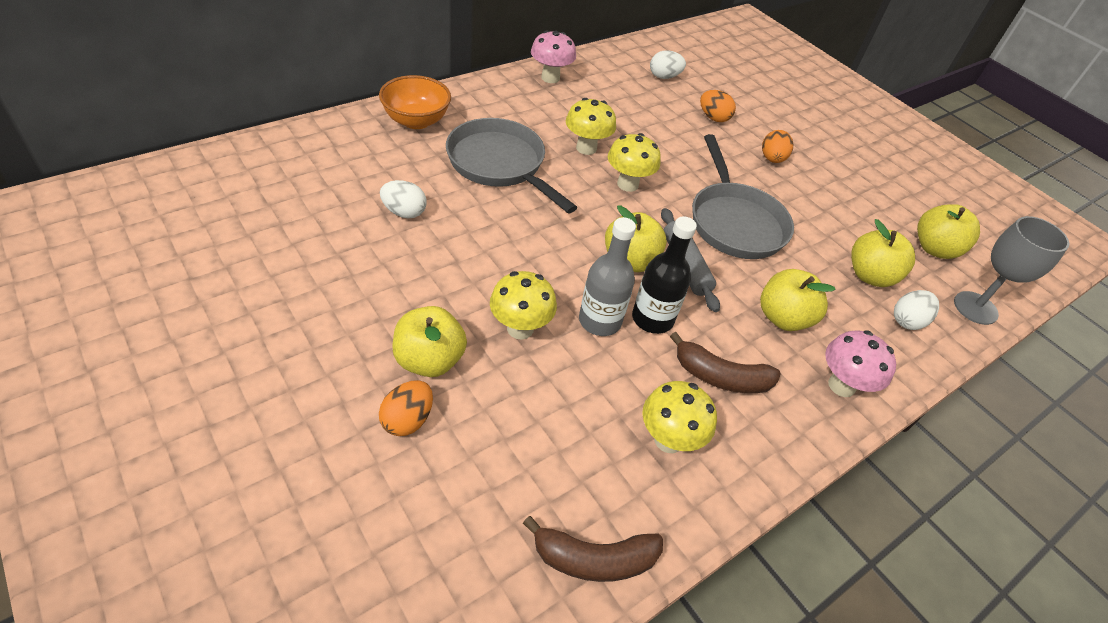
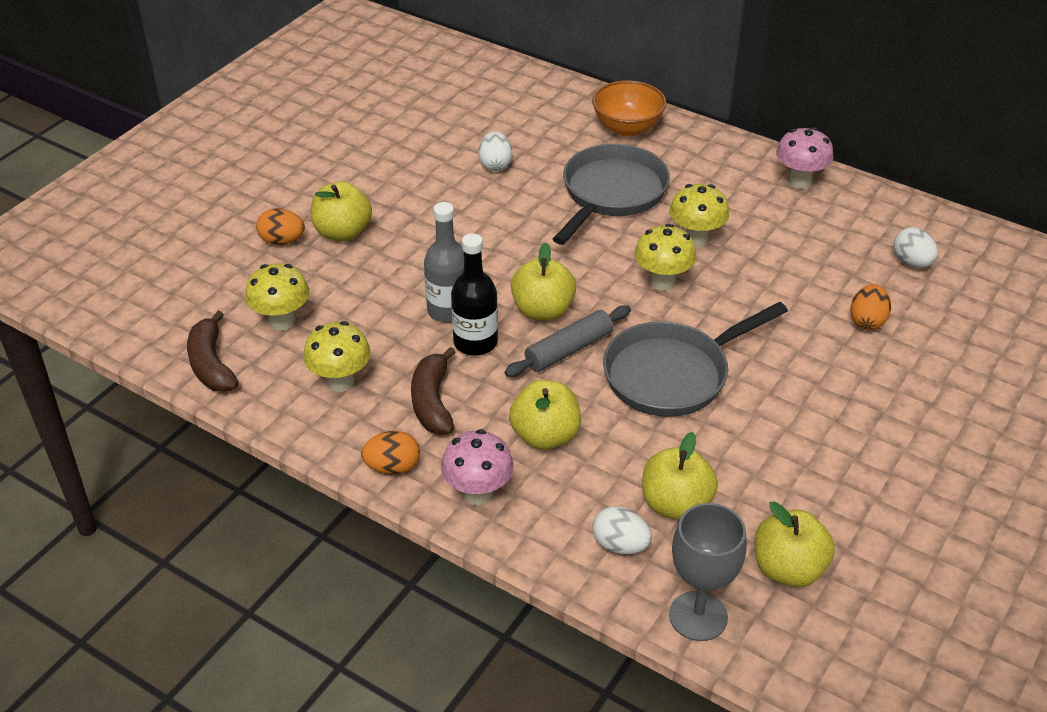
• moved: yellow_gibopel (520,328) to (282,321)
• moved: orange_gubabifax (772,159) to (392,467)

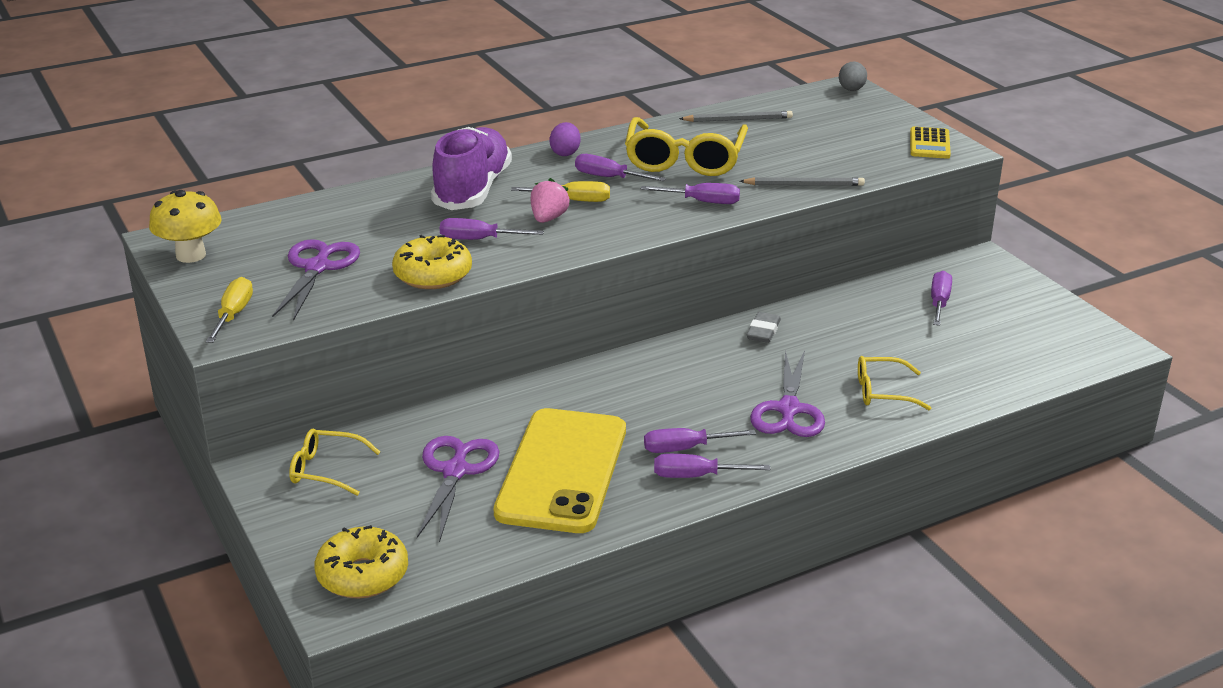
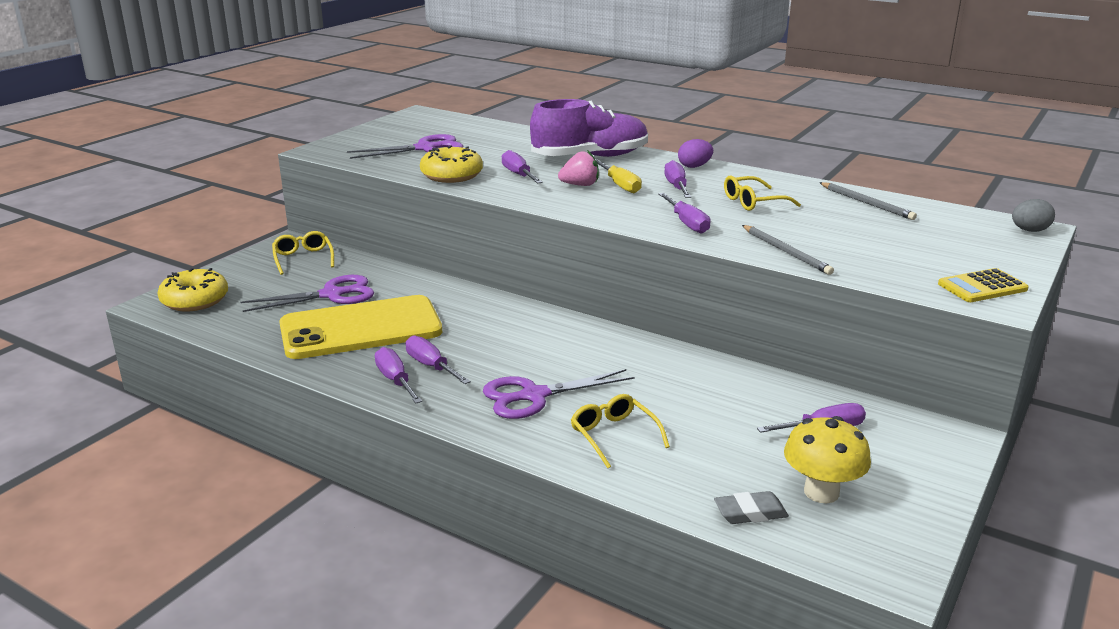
• moved: yellow_gibopel (191,255) to (821,492)
• removed: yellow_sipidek (233,315)
• resized: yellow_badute (685,159) = (754,202) x0.55
• moved: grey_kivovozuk (763,331) to (750,513)

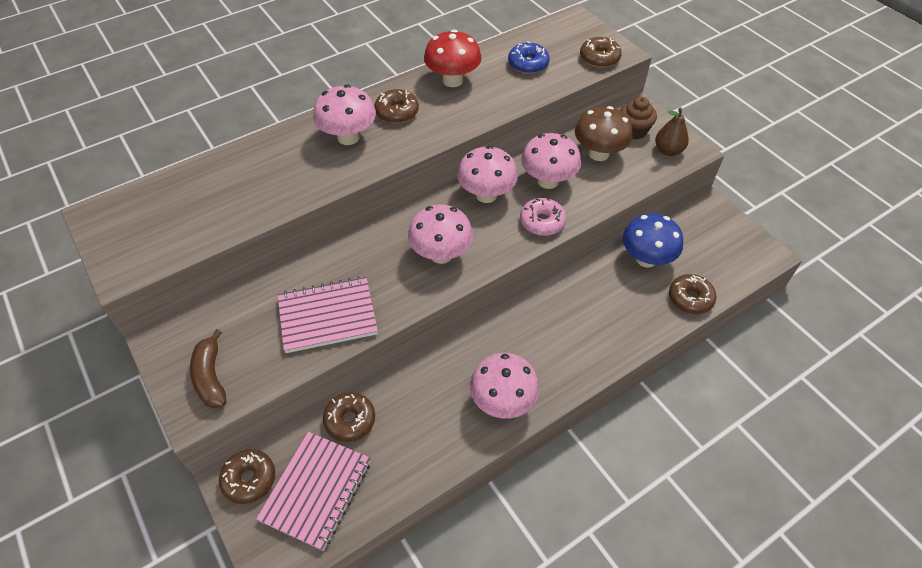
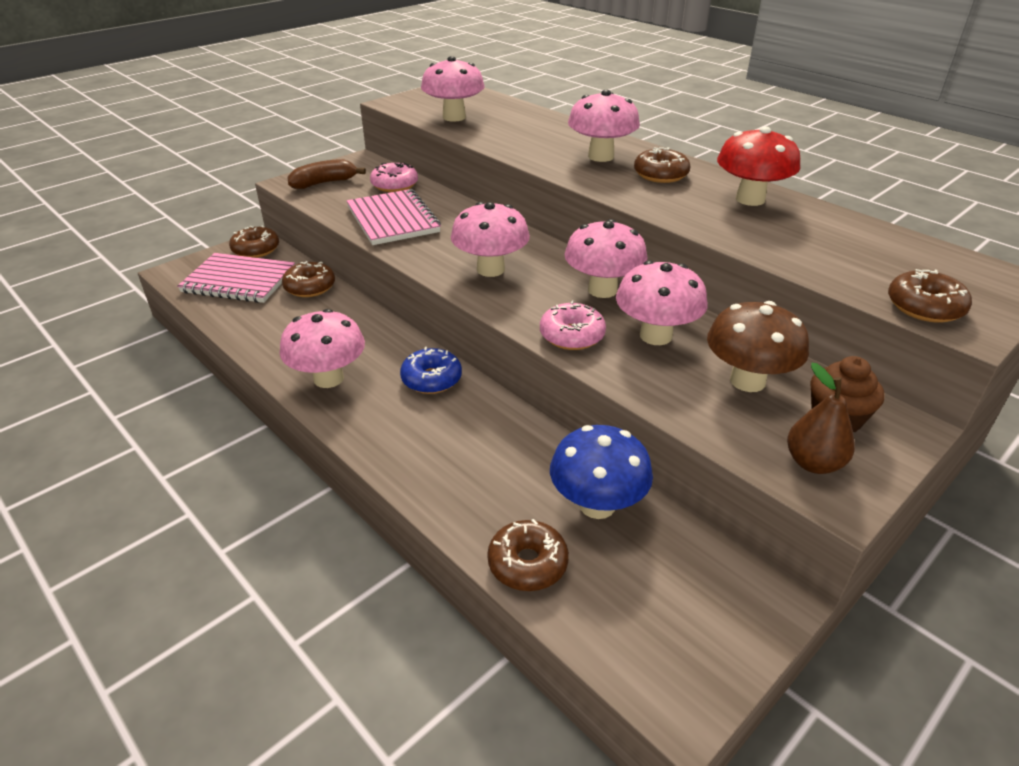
• moved: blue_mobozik (528,64) to (431,379)
• added: pink_mobozik (394,185)
• added: pink_gibopel (454,117)

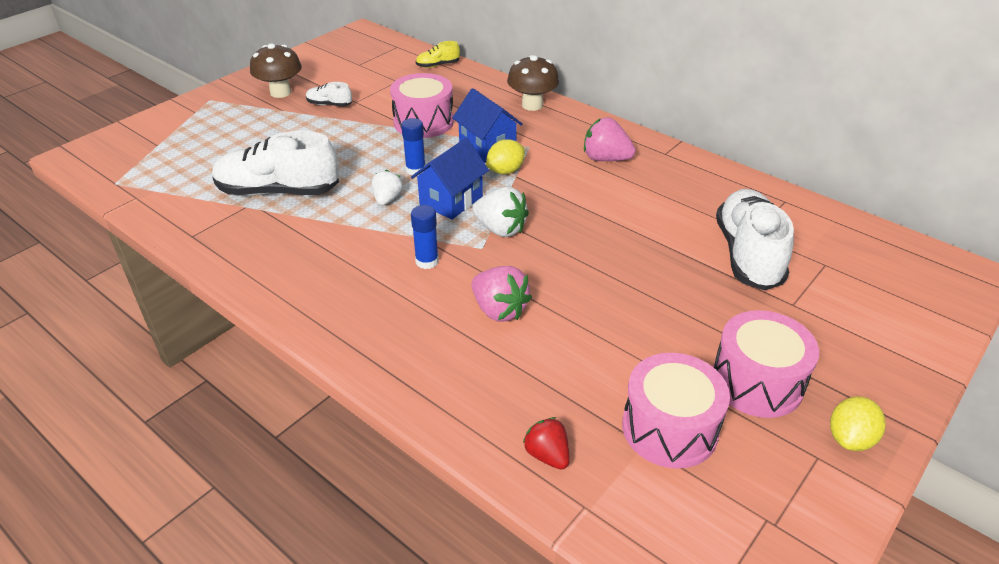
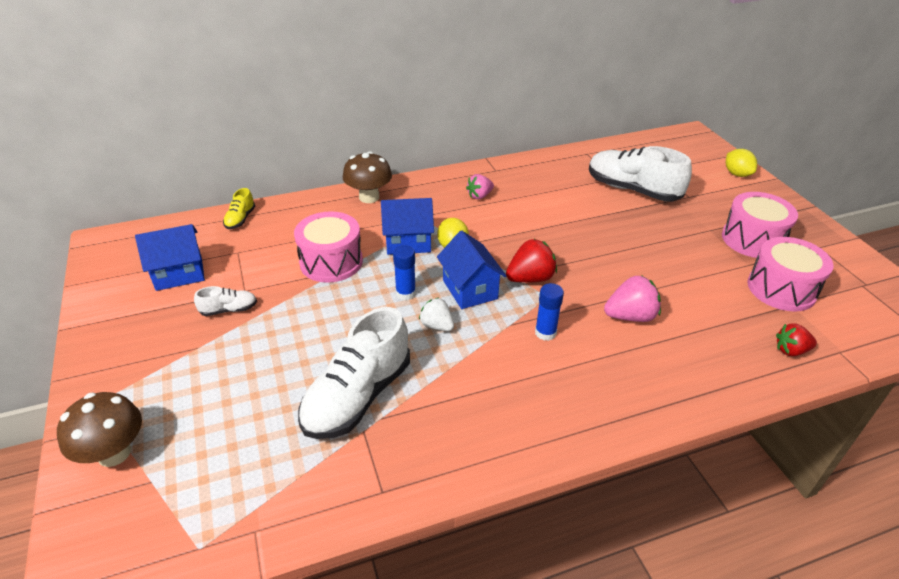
• moved: brown_gibopel (280,92) to (114,453)
• turned: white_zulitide (329,104) = (229,310) 150 degrees counterclockwise
• recoloured: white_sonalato (500,229) to red_sonalato (530,278)
• resized: pink_sonalato (605,159) = (479,196) x0.66
• moved: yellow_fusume (850,438) to (737,174)
• added: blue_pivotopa (179,274)

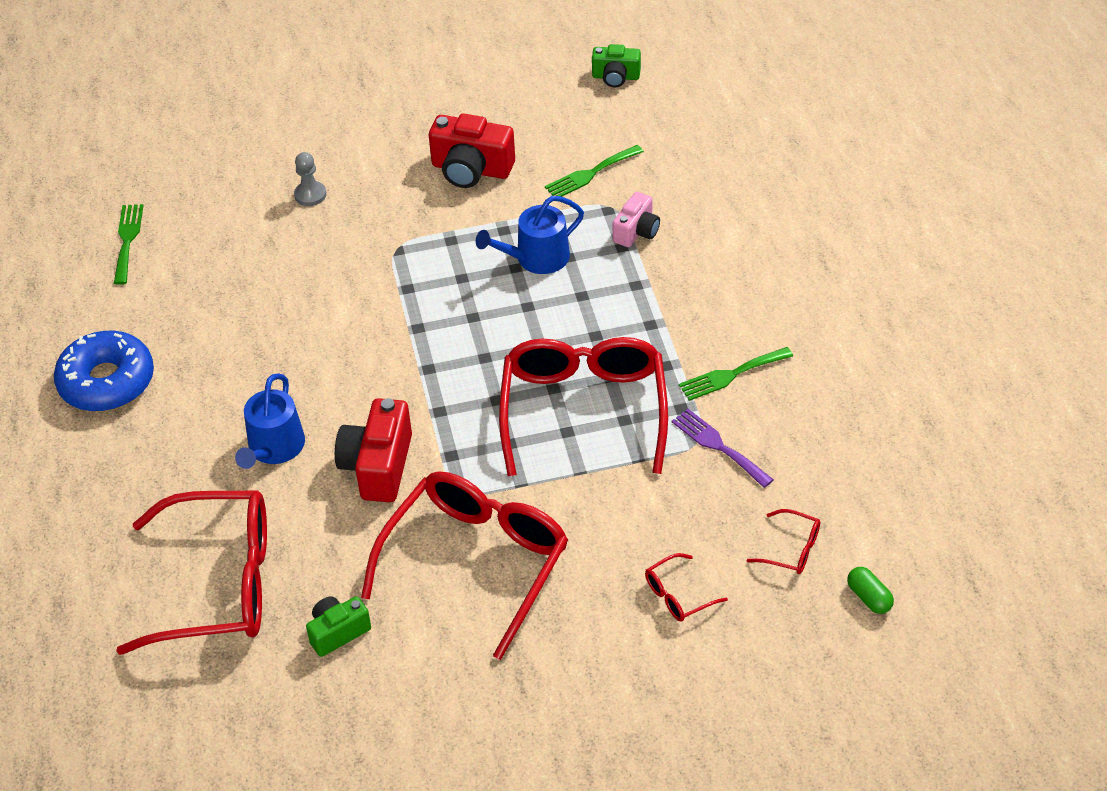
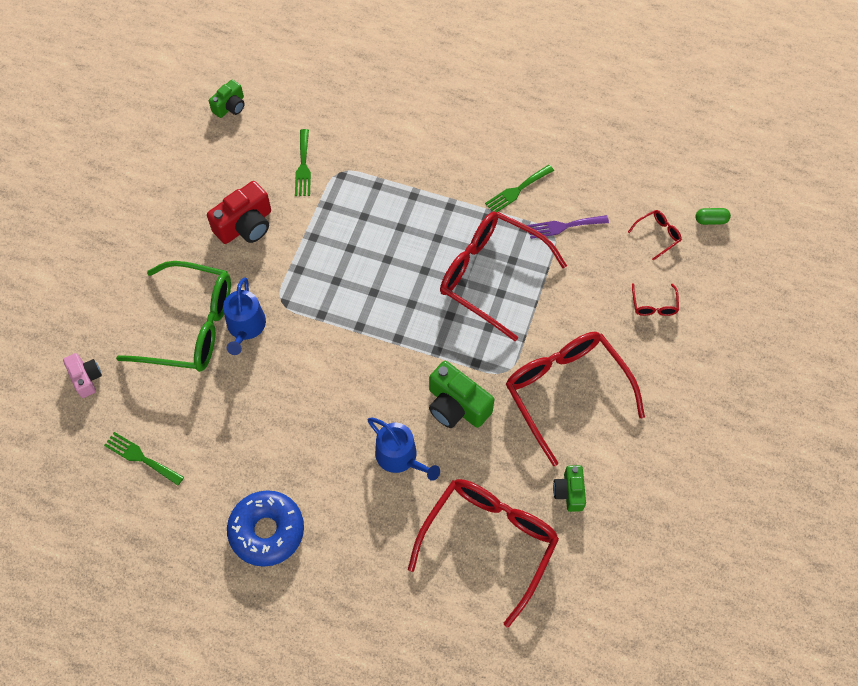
• replaced: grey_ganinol (310,195) to green_badute (191,326)
• recoloured: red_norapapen (378,466) to green_norapapen (456,406)
• moved: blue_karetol (536,258) to (245,327)
• moved: pink_norapapen (636,231) to (86,378)
• turned: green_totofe (731,375) = (517,190) 45 degrees clockwise

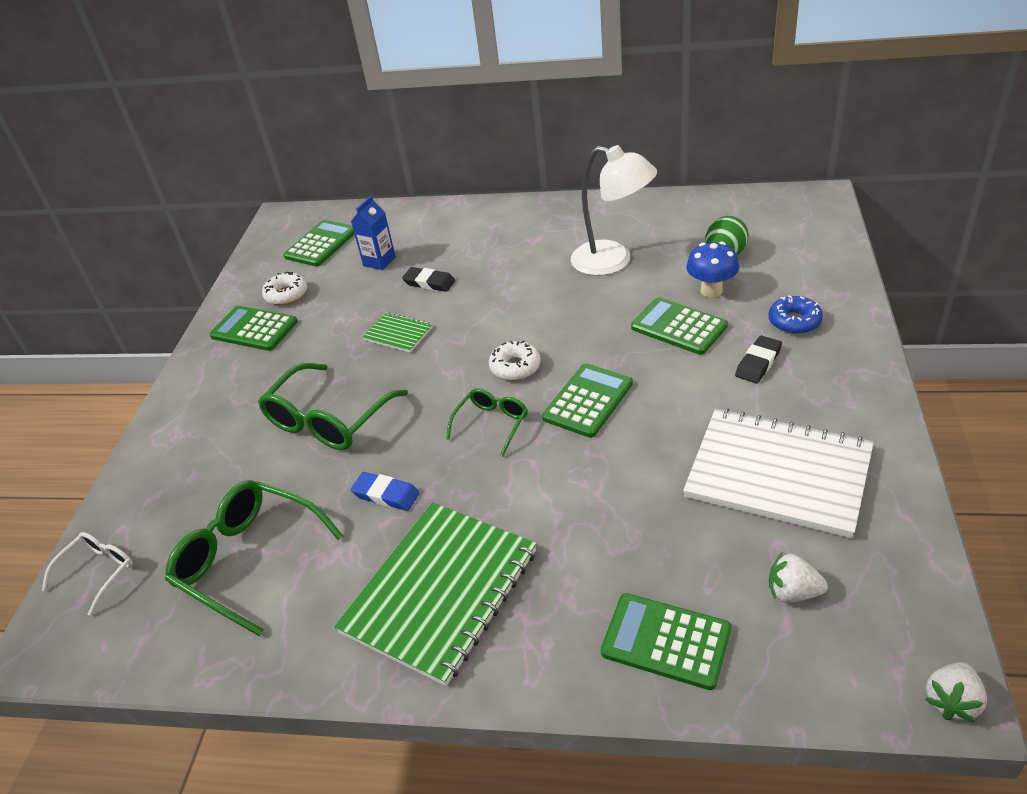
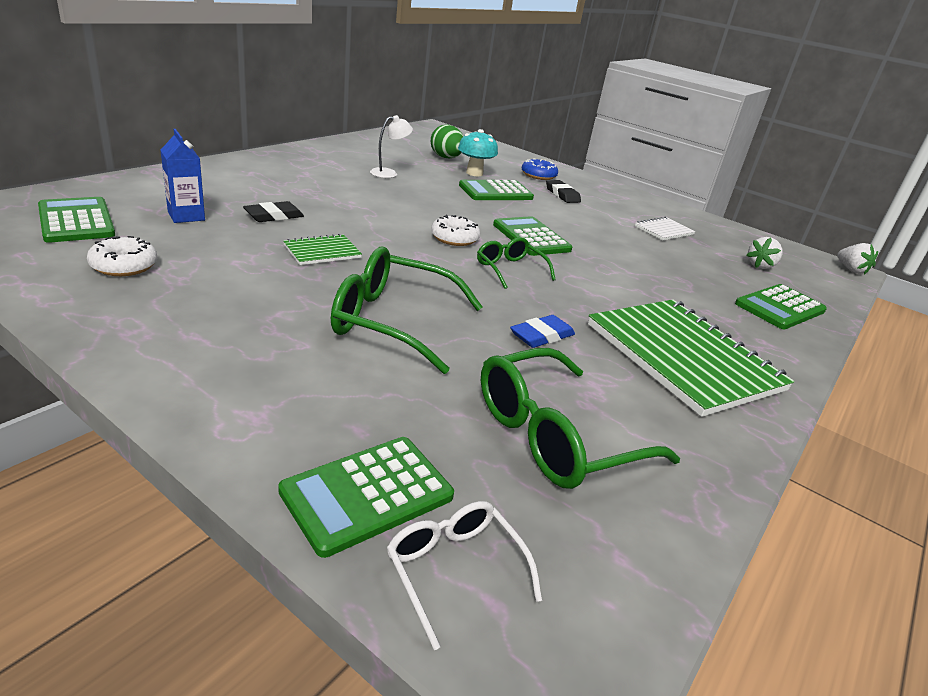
• moved: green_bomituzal (254,329) to (367,494)
• turned: green_badute (329,419) = (393,322) 135 degrees clockwise
• resized: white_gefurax (613,261) = (389,173) x0.51
• resized: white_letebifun (778,474) = (663,230) x0.45
• recoloured: blue_gibopel (711,290) to turquoise_gibopel (474,173)

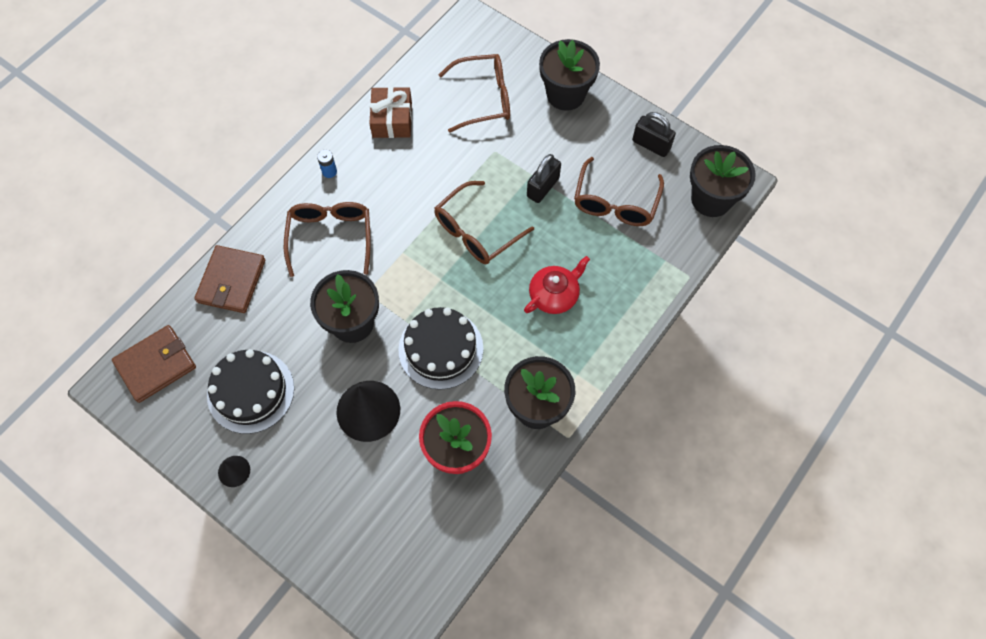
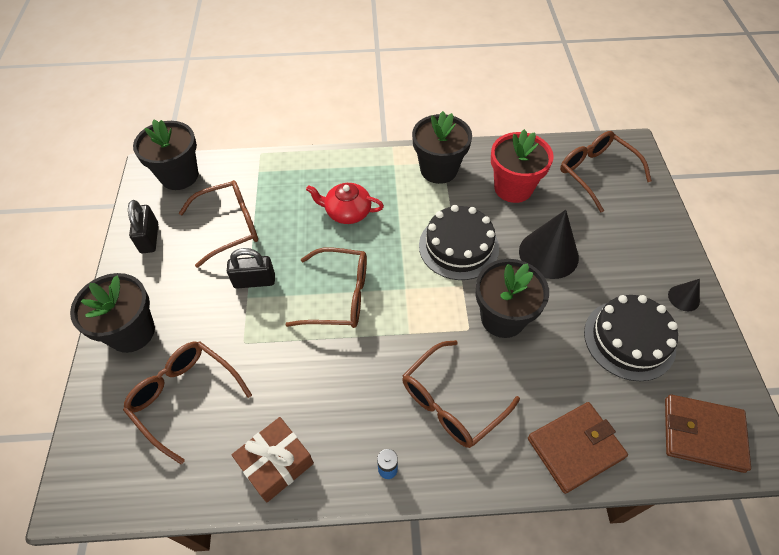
• added: brown_badute (596,173)

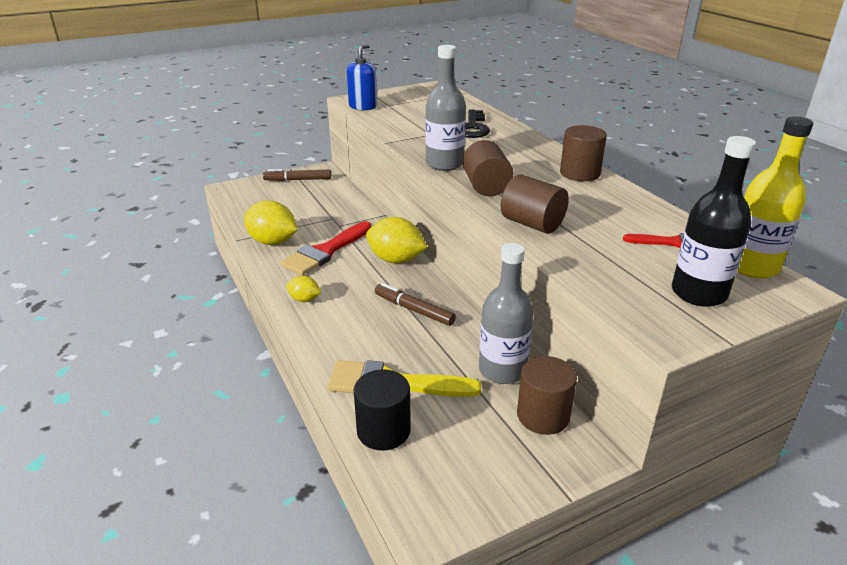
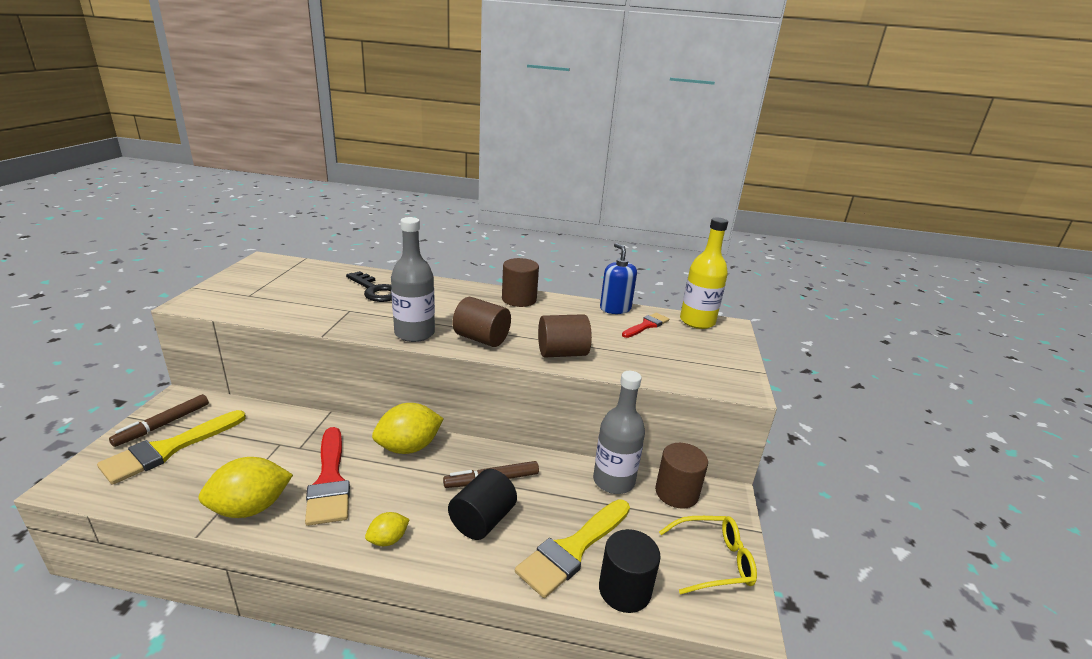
• moved: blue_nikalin (363,106) to (615,308)
• removed: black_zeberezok (698,293)
• added: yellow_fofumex (168,449)
• added: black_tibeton (482,520)
• added: yellow_badute (713,561)

